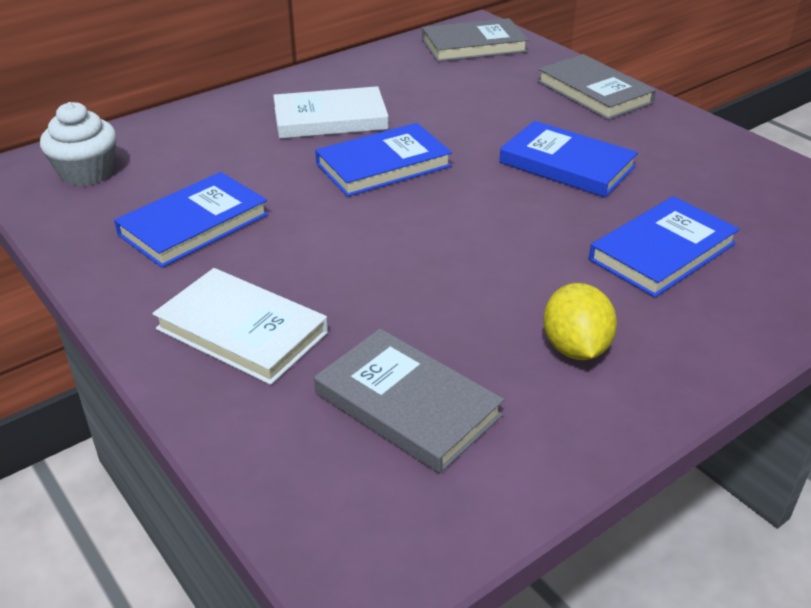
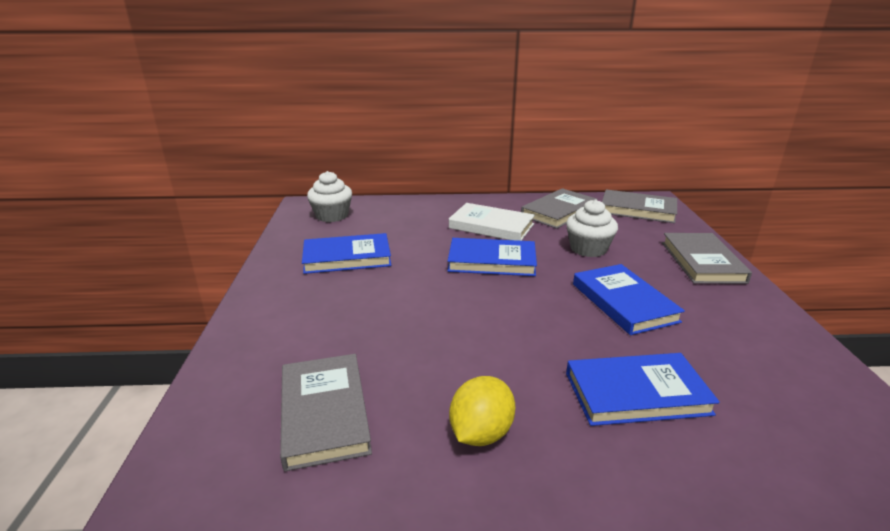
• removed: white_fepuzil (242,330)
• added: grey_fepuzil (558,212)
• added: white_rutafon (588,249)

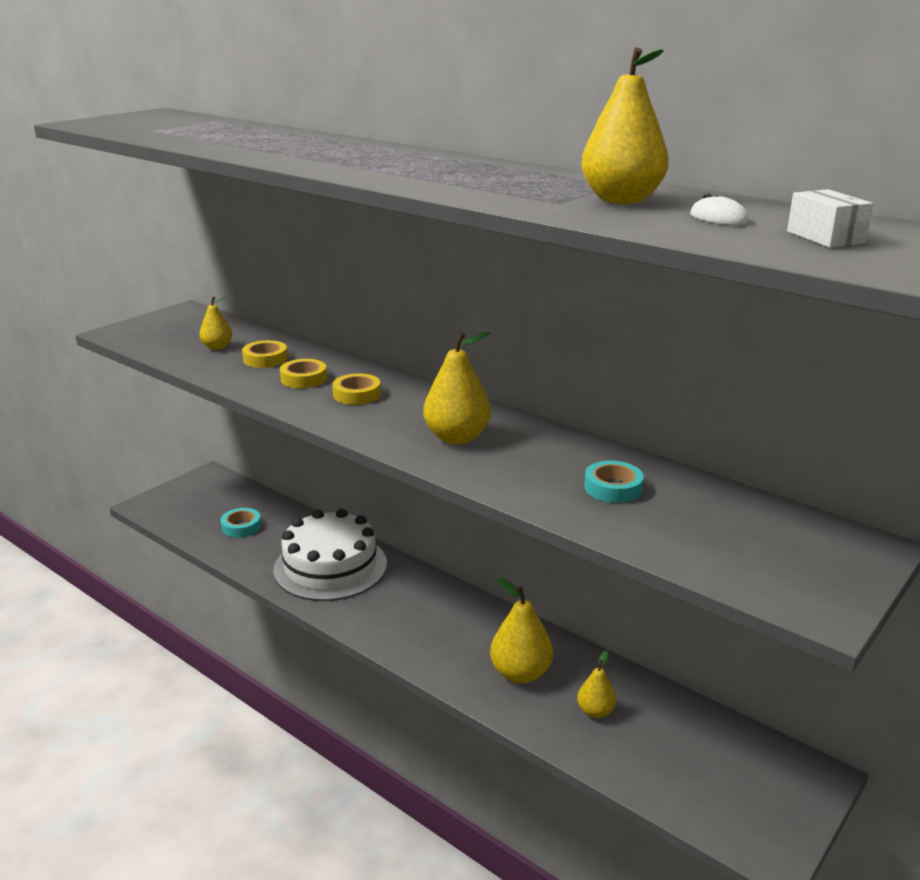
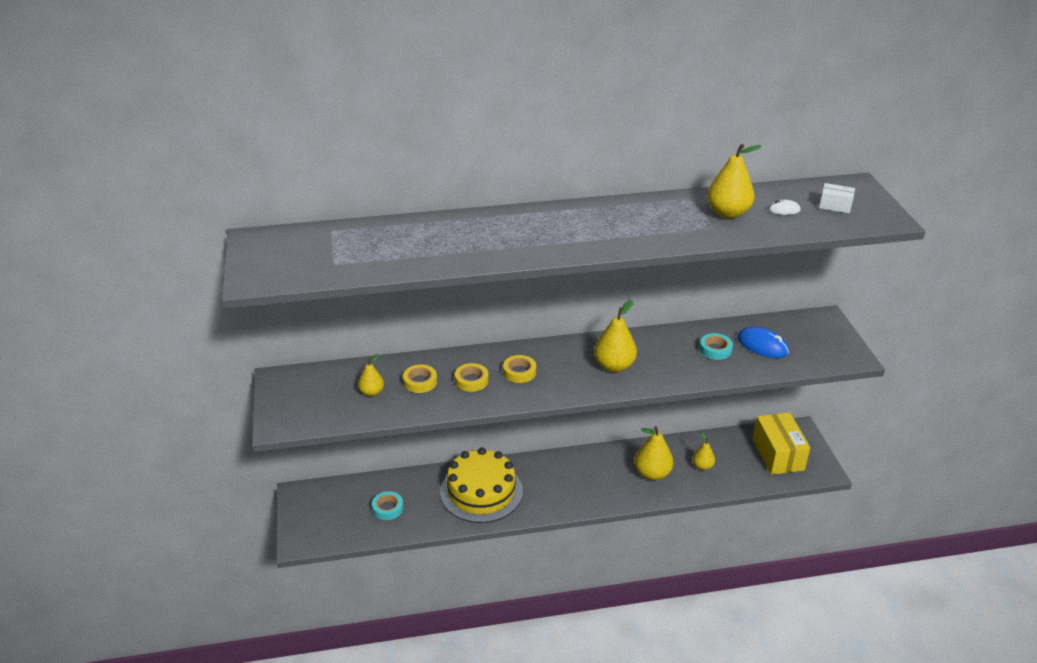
• recoloured: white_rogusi (330,566) to yellow_rogusi (481,491)
• added: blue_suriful (762,345)
• added: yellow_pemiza (778,454)

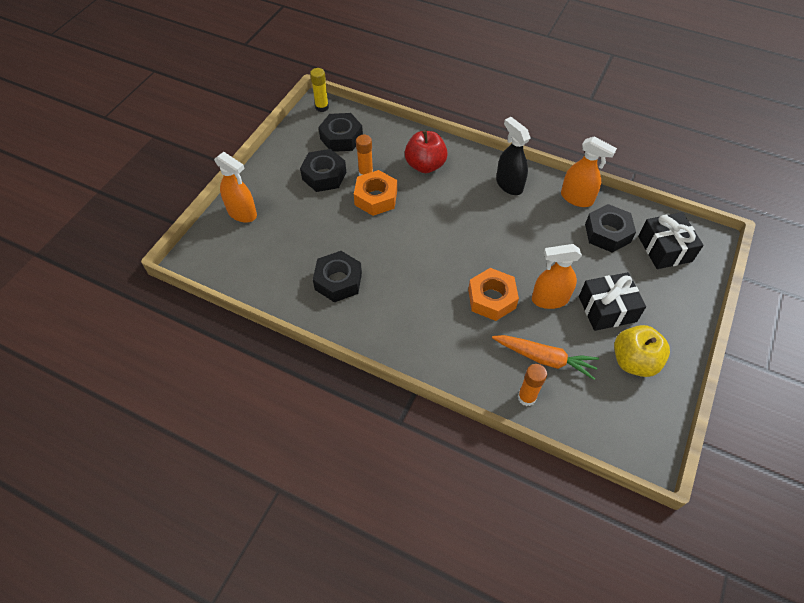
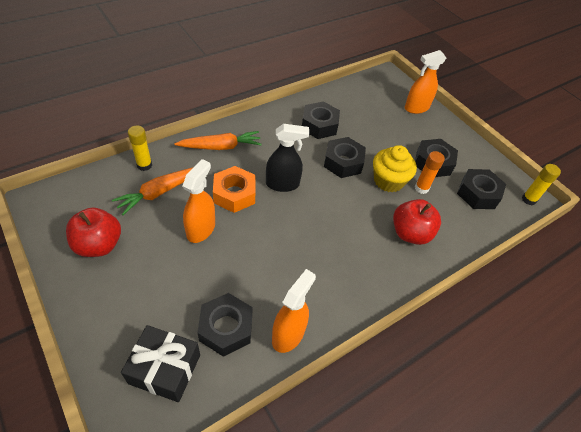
• replaced: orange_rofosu (376,198) to yellow_rutafon (388,181)
• moved: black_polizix (509,185) to (282,184)
• recoloured: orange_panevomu (526,397) to yellow_panevomu (144,165)
• turned: orange_polizix (577,198) = (288,334) 150 degrees clockwise
• removed: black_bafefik (607,309)
• recoloured: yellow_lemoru (634,361) to red_lemoru (99,245)
• added: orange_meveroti (221,147)
• added: black_rofosu (343,162)

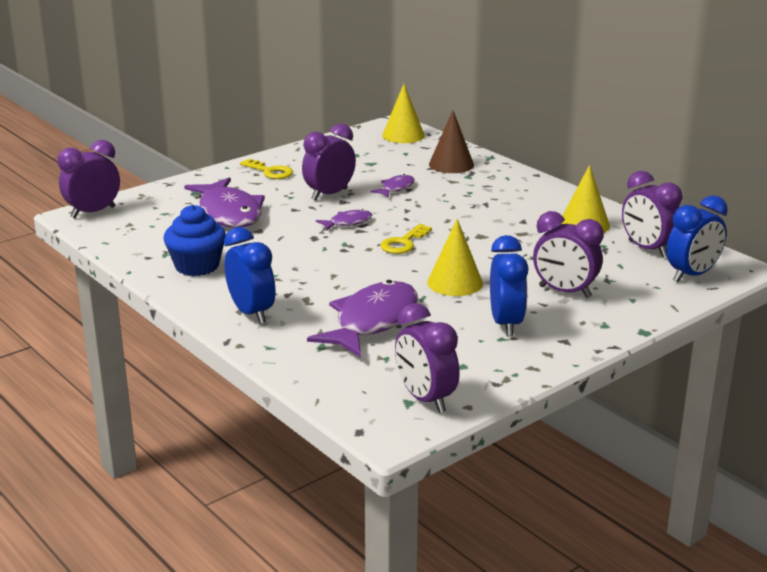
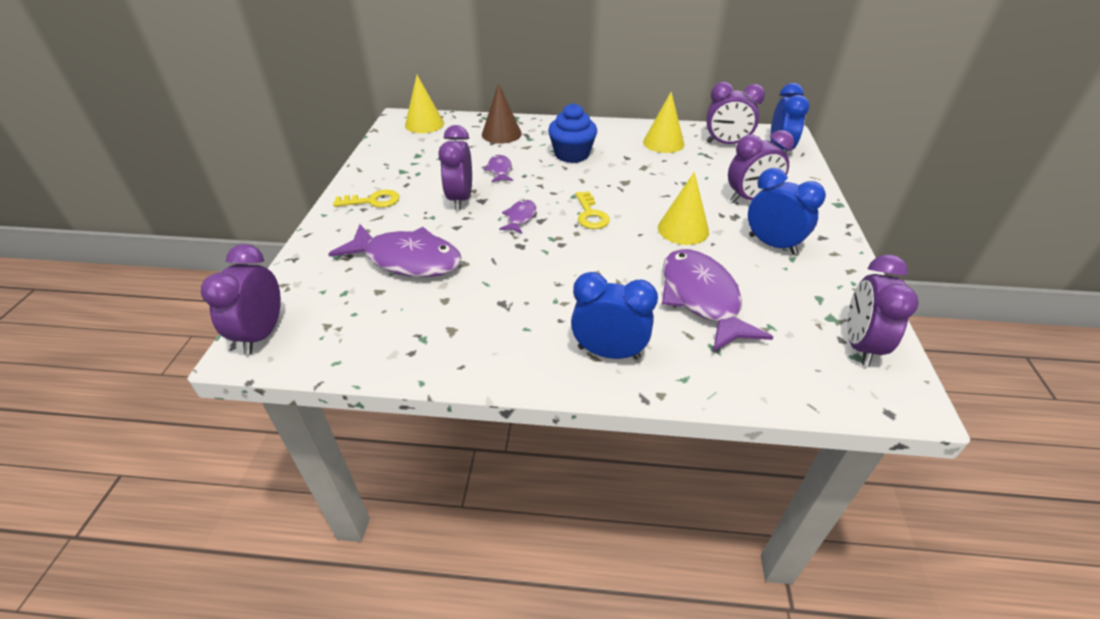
• moved: blue_rutafon (197,266) to (572,154)
• turned: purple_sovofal (425,399) = (860,345) 90 degrees clockwise

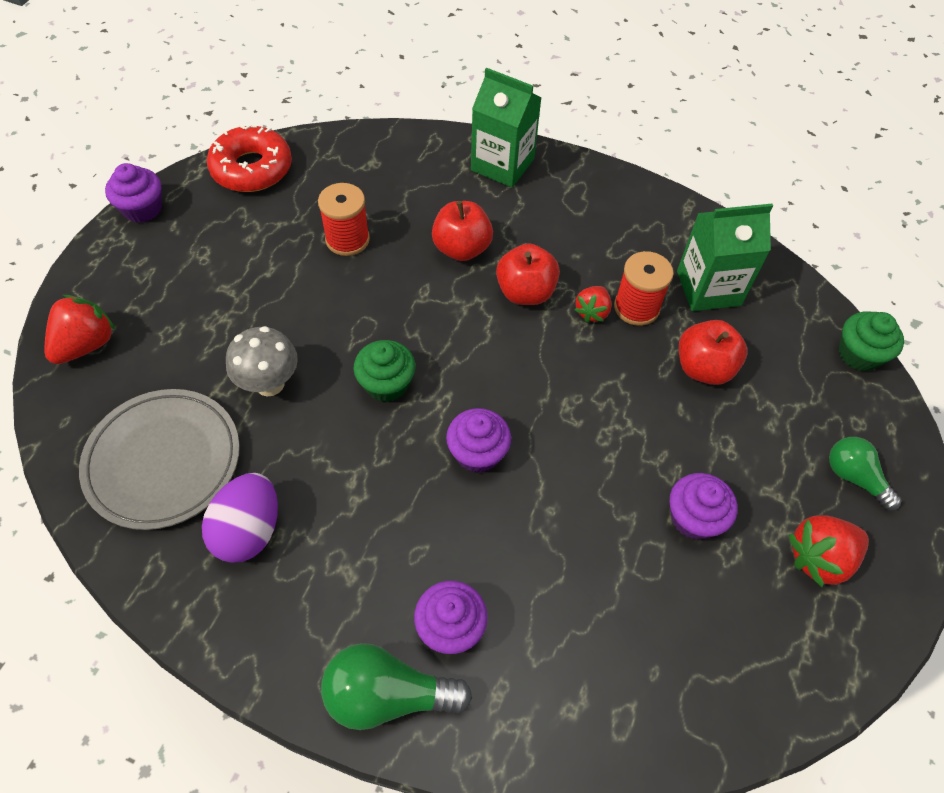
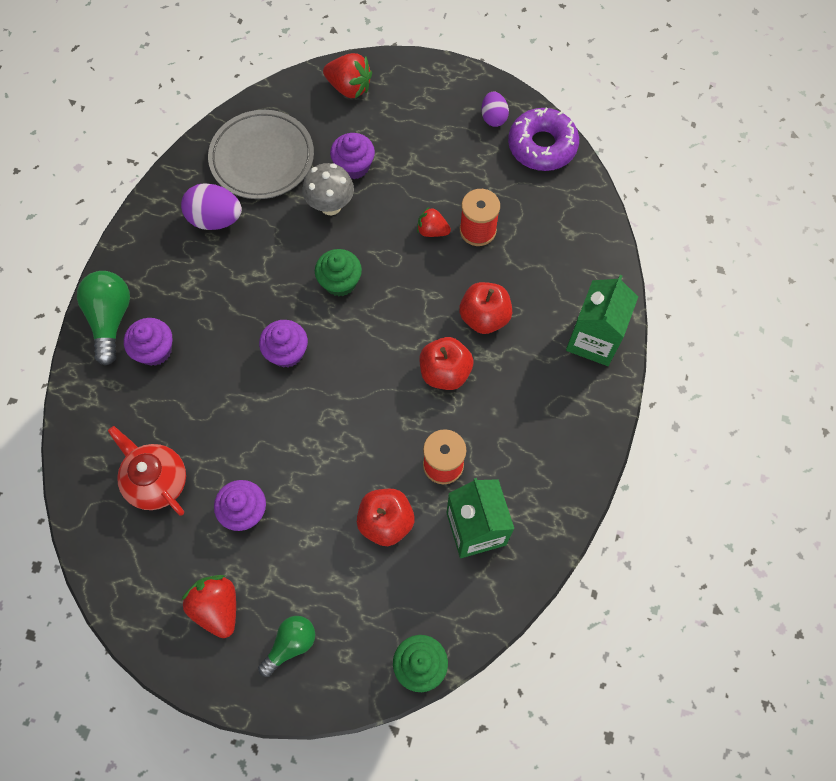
• moved: purple_rutafon (142,209) to (354,166)
• recoloured: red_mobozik (252,168) to purple_mobozik (542,146)
• moved: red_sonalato (592,312) to (432,231)
• added: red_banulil (157,481)
• added: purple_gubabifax (493,118)

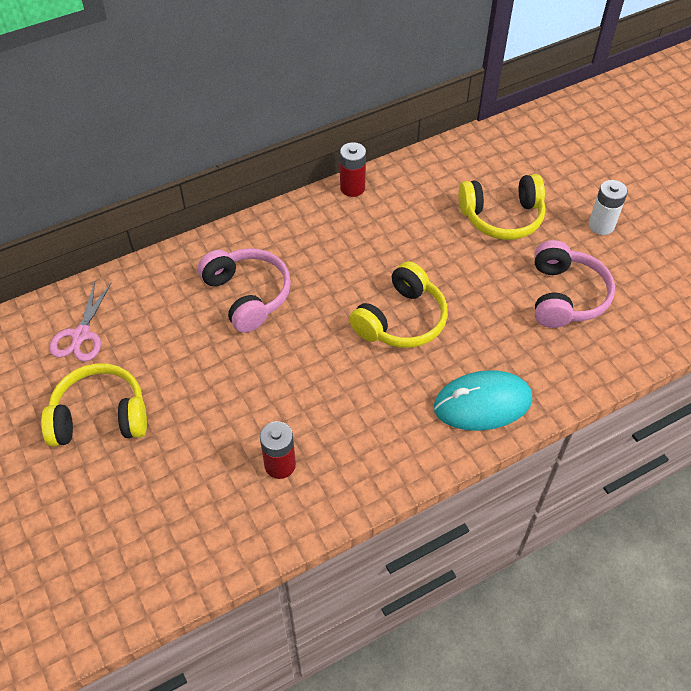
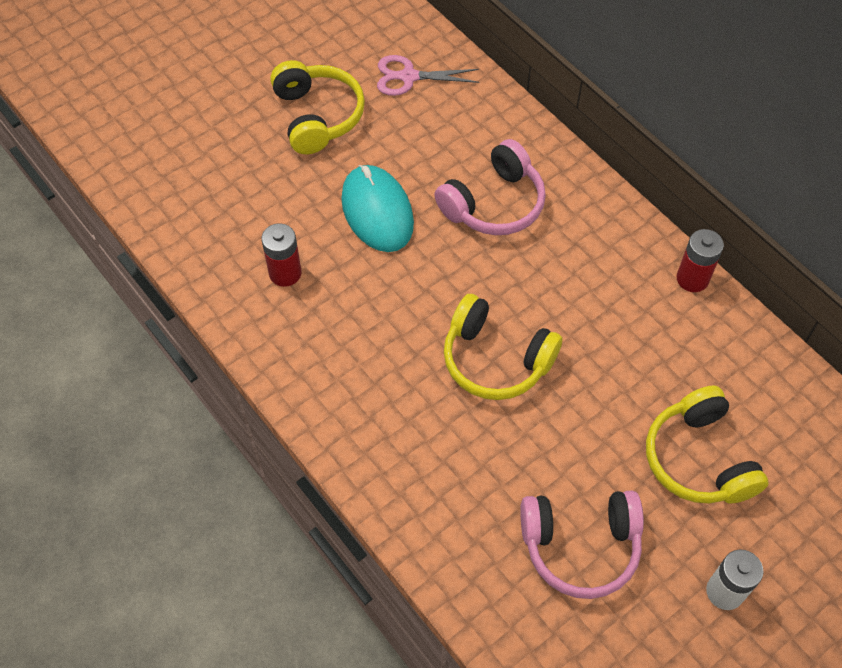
• moved: turquoise_suriful (482,403) to (377,211)

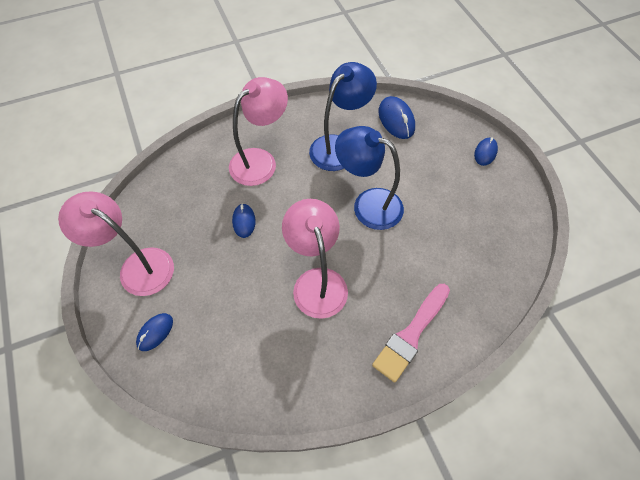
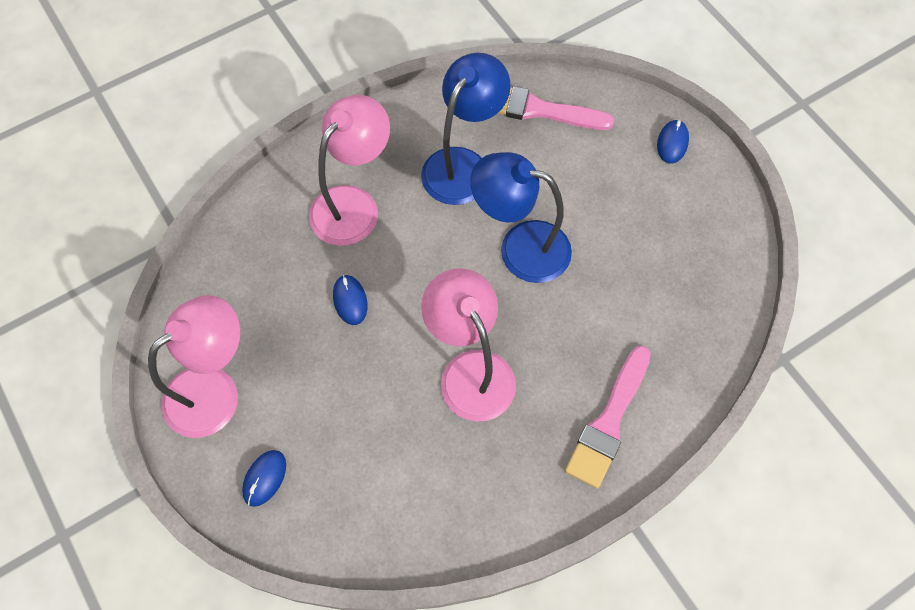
• turned: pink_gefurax (137,266) = (215,390) 120 degrees clockwise
• replaced: blue_suriful (396,120) to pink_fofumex (538,110)

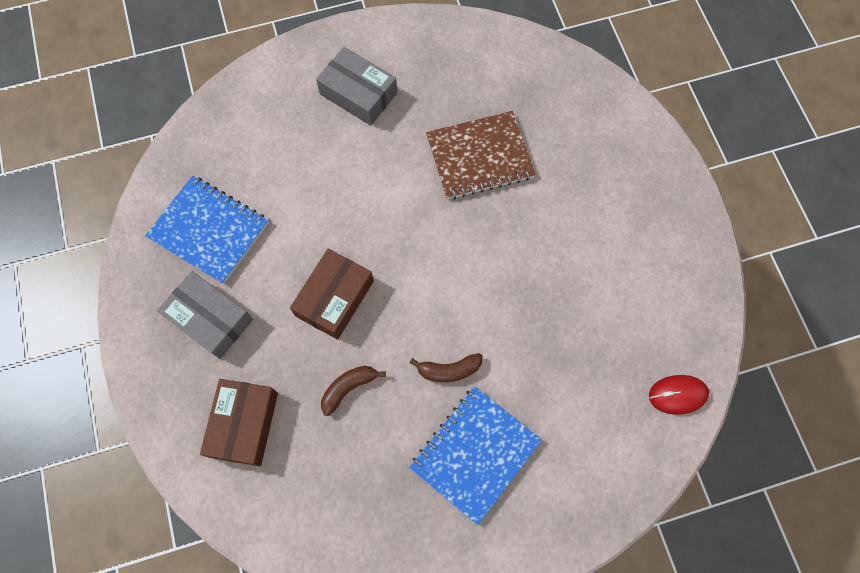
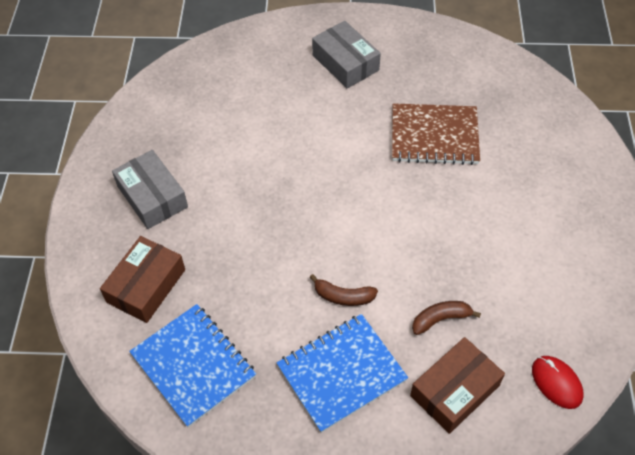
• moved: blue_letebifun (209,231) to (193,365)
• moved: brown_pemiza (334,298) to (455,390)
• moved: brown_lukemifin (348,388) to (440,319)
• turned: red_suriful (677,395) = (556,383) 45 degrees clockwise

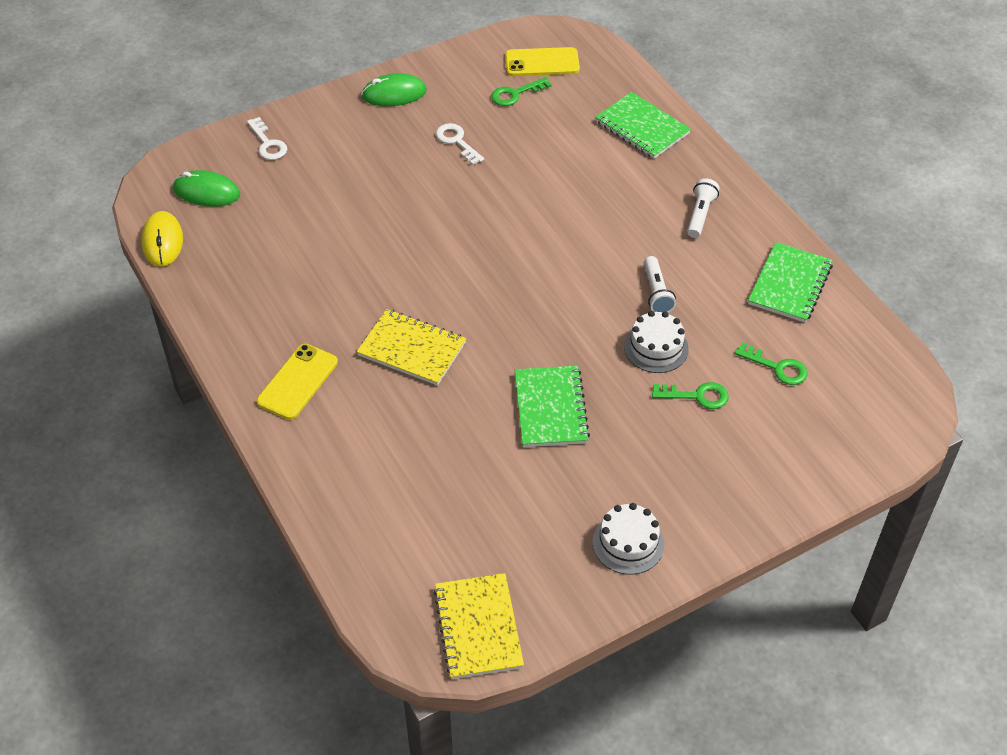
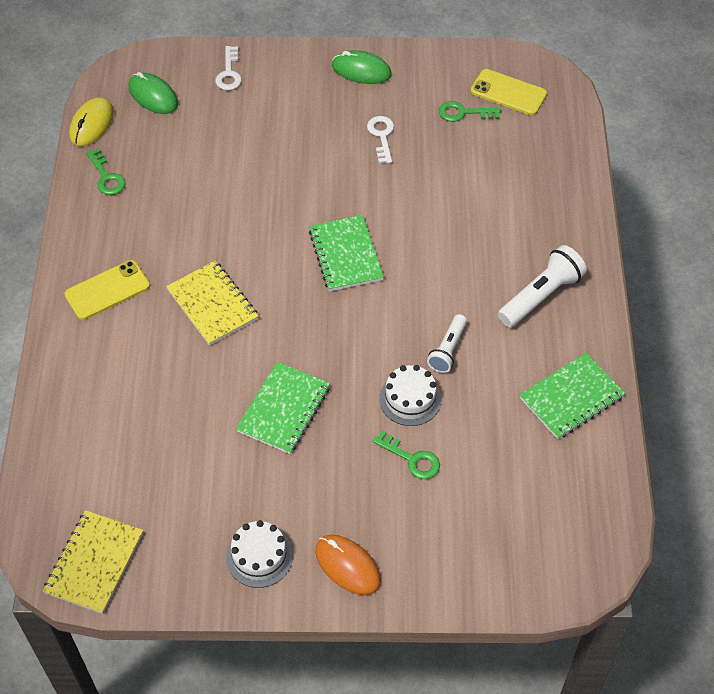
• moved: green_letebifun (642,127) to (345,255)
• resized: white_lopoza (700,215) = (540,296) x1.56
• moved: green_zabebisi (777,367) to (106,177)
• added: orange_suriful (347,566)

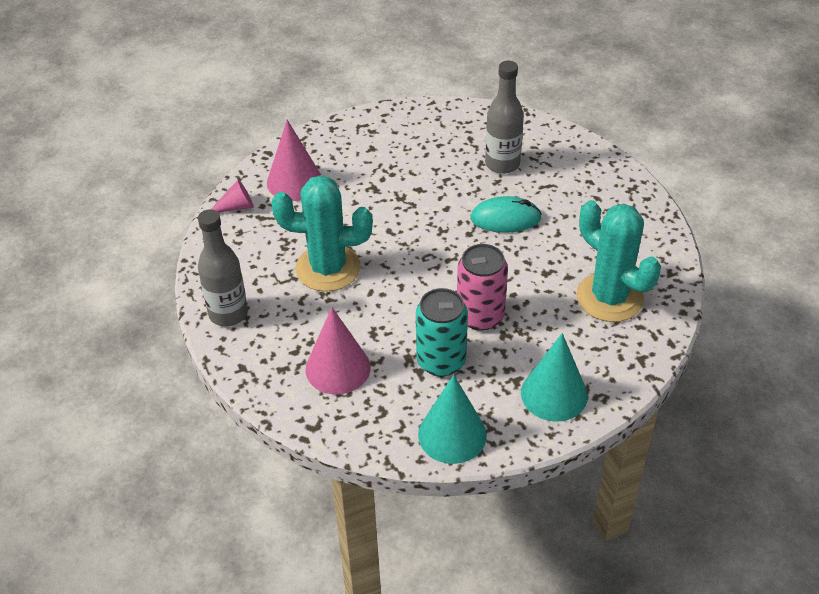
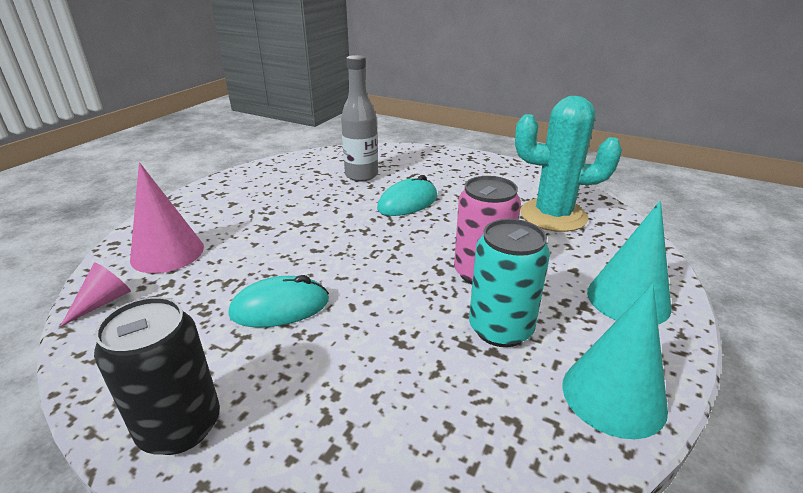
• replaced: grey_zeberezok (228,314) to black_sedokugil (180,426)
• replaced: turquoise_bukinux (328,268) to turquoise_suriful (280,307)
• removed: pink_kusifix (338,368)

